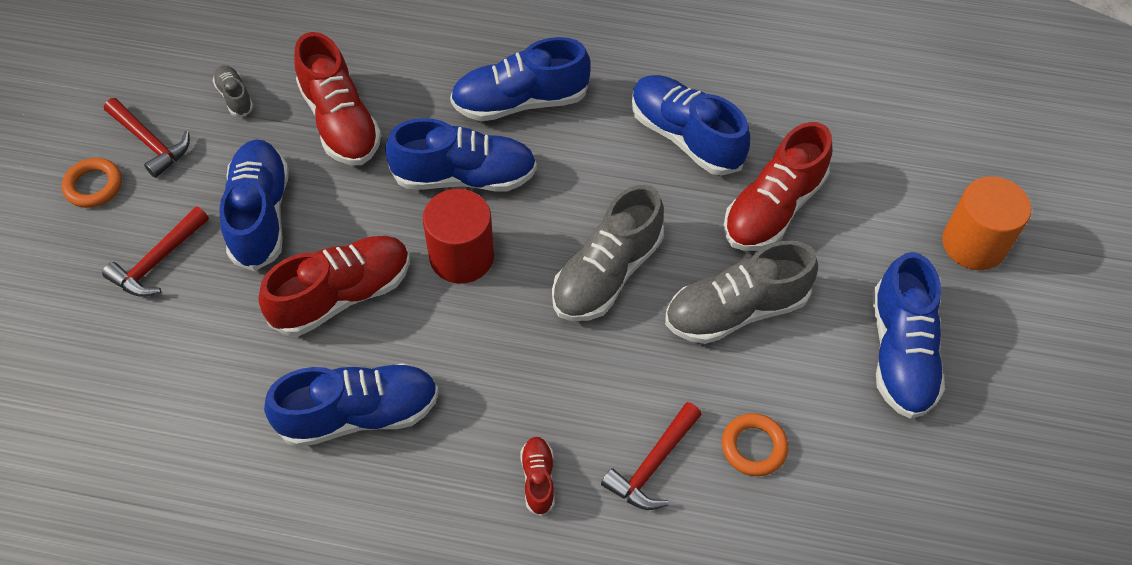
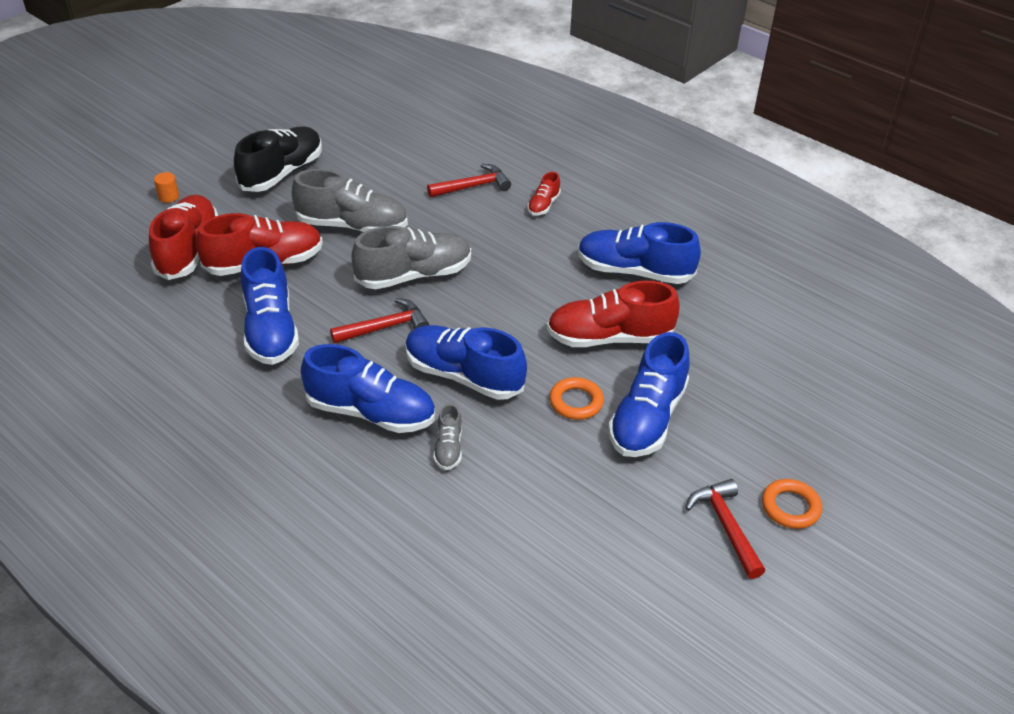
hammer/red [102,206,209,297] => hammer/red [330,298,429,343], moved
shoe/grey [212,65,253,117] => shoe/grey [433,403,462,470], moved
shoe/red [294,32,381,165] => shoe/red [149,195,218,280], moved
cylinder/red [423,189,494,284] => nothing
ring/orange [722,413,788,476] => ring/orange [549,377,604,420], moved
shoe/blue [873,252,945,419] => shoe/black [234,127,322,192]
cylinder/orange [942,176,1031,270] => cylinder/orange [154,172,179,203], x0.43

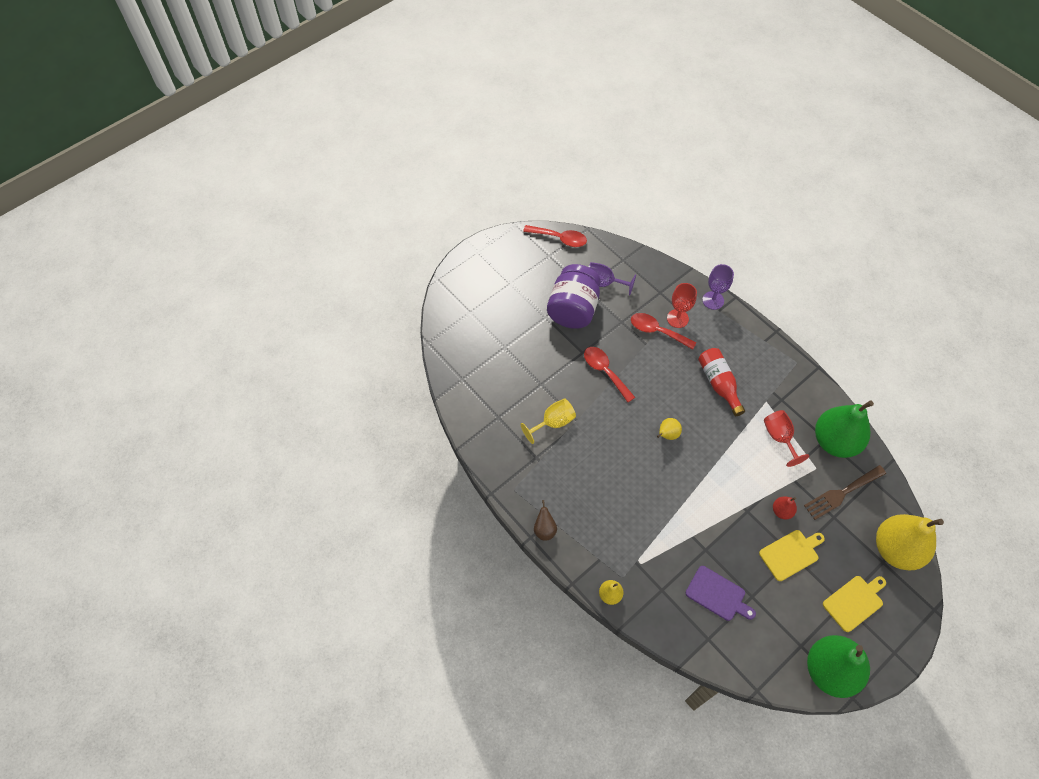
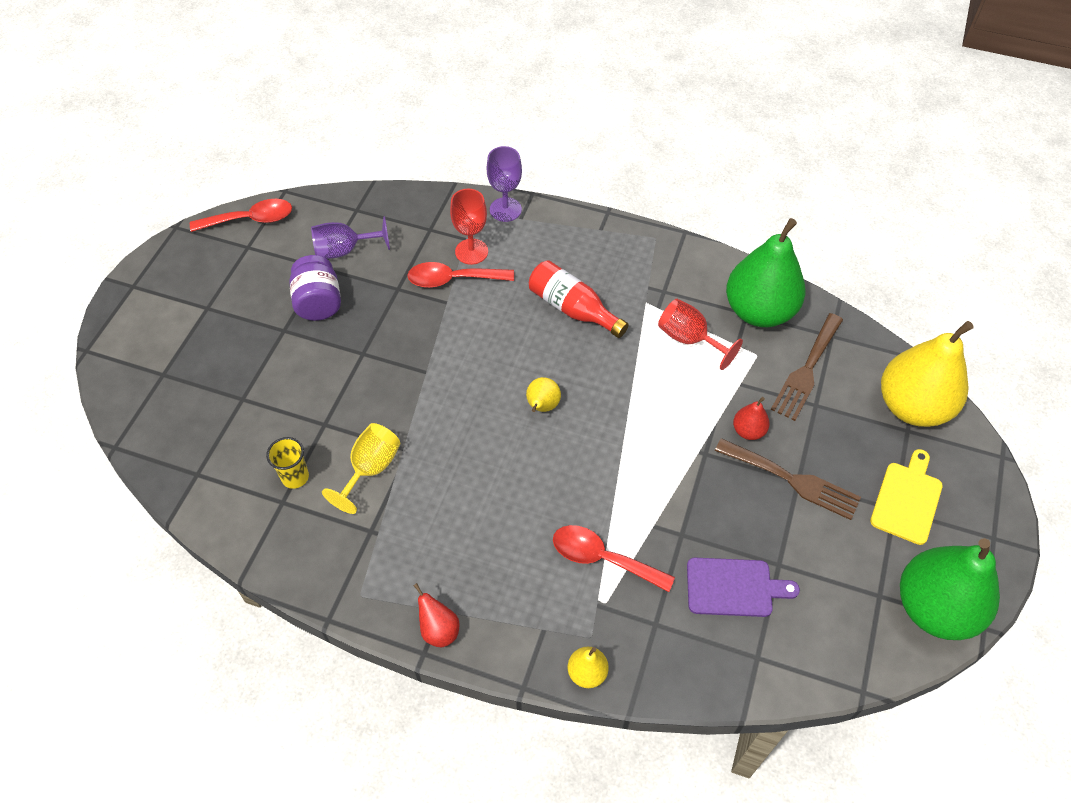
pear/brown [534,500,557,541] => pear/red [414,583,460,647]
jar/purple [547,264,601,329] => jar/purple [289,255,341,321], x0.65
spoon/red [584,347,635,402] => spoon/red [553,525,675,592], moved
cutting board/yellow [759,530,825,581] => fork/brown [715,438,861,520]
nothing => cup/yellow [266,437,309,489]

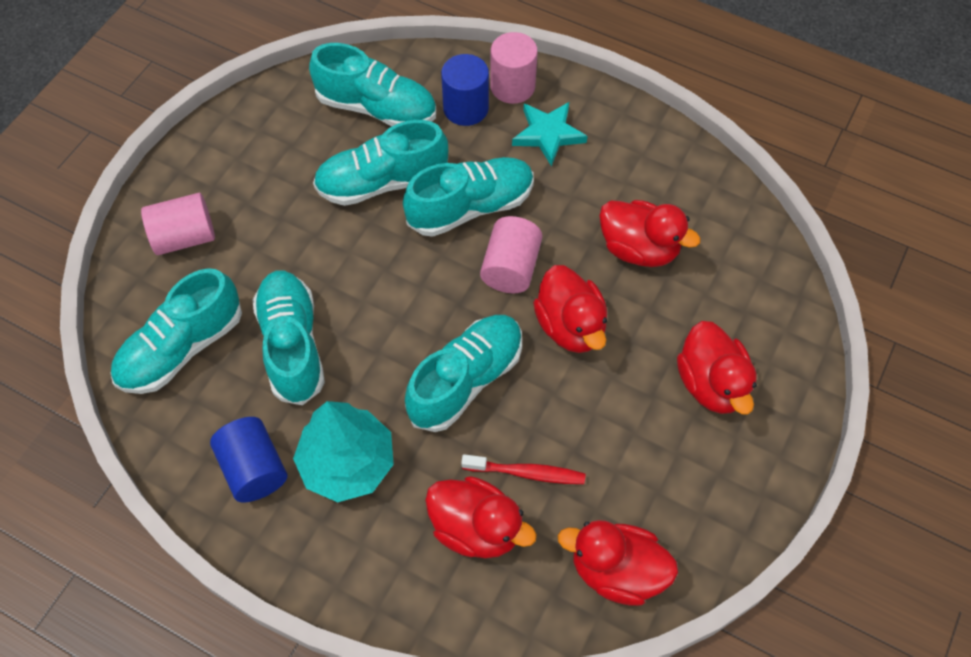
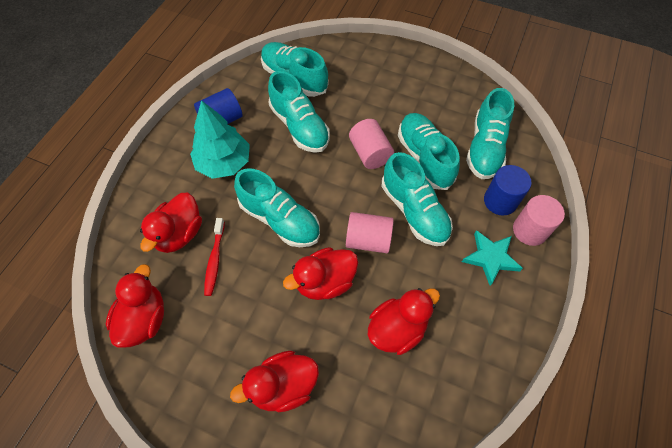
cylinder/pink [141,193,215,255] => cylinder/pink [349,119,394,169], moved
shoe/turquoise [252,271,325,405] => shoe/turquoise [268,71,330,153], 75 degrees clockwise
duck/red [599,200,701,267] => duck/red [368,288,440,355], 150 degrees counterclockwise

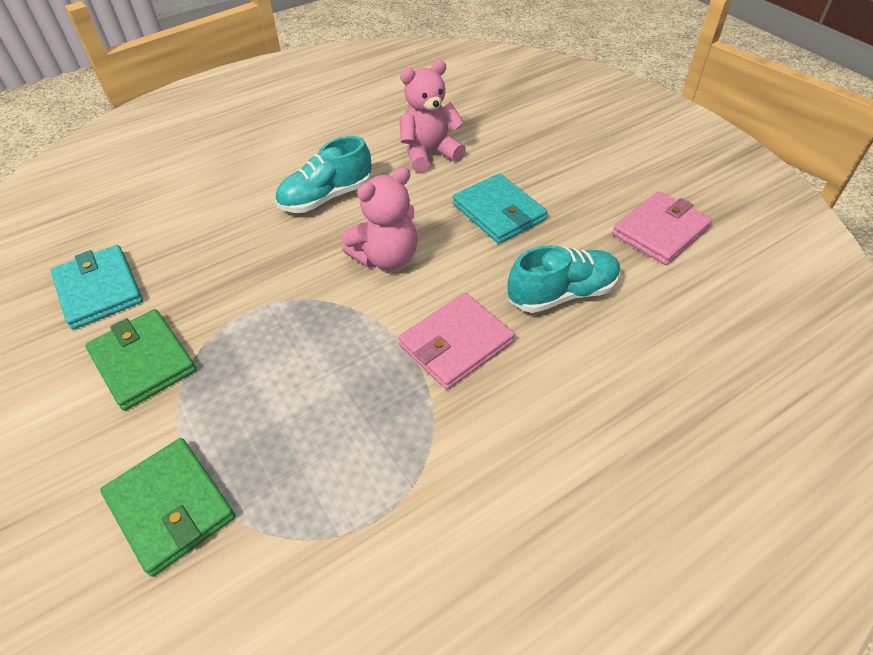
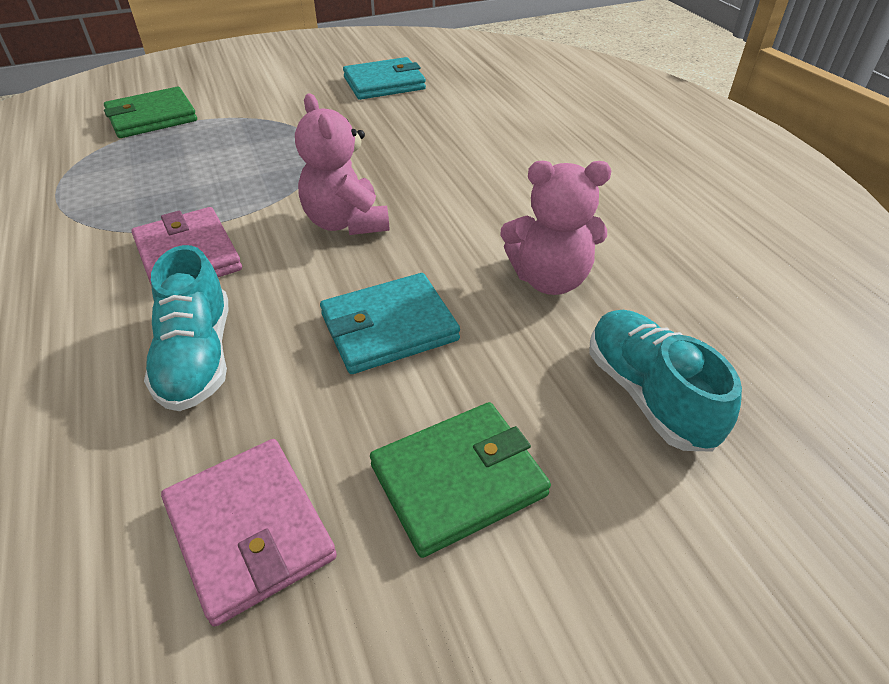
wallet/green [85,309,197,411] => wallet/green [370,402,551,558], moved
shoe/turquoise [275,136,371,213] => shoe/turquoise [589,310,742,451], moved
teddy bear/pink [400,60,466,173] => teddy bear/pink [501,161,612,295], 105 degrees clockwise

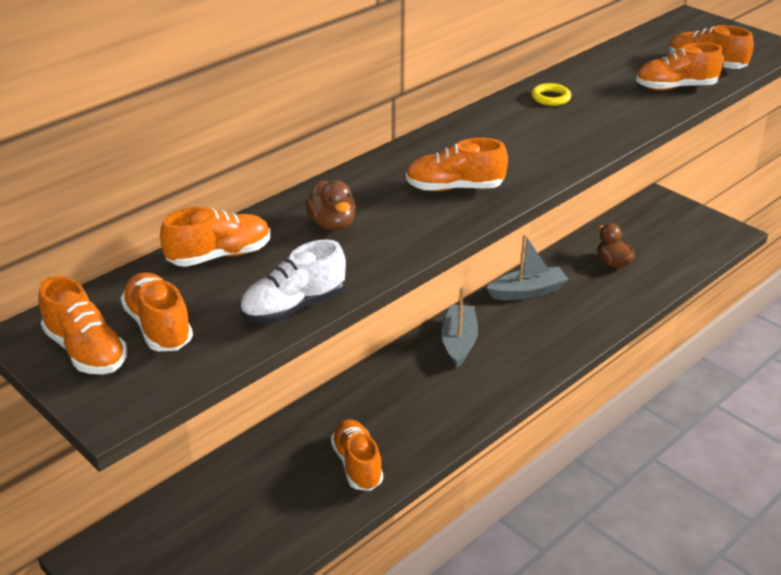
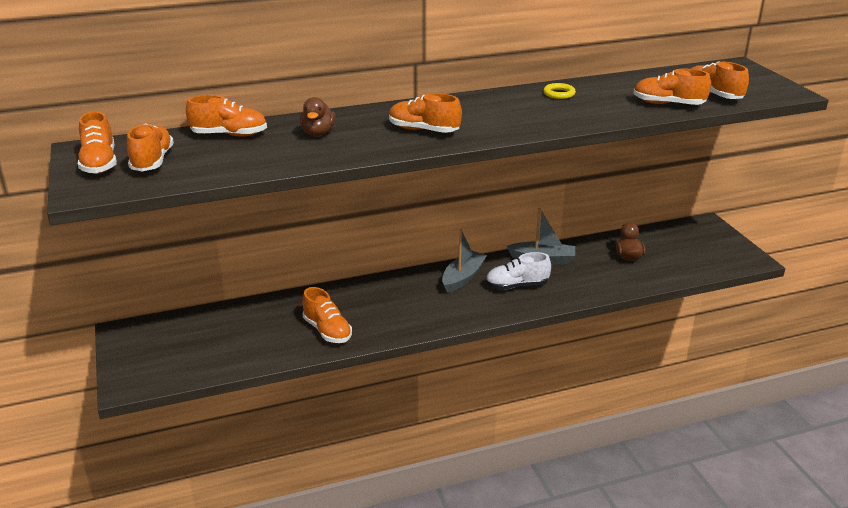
shoe/white [240,240,346,323] => shoe/white [485,252,551,290], moved
shoe/orange [331,419,383,491] => shoe/orange [302,287,352,343], 135 degrees clockwise

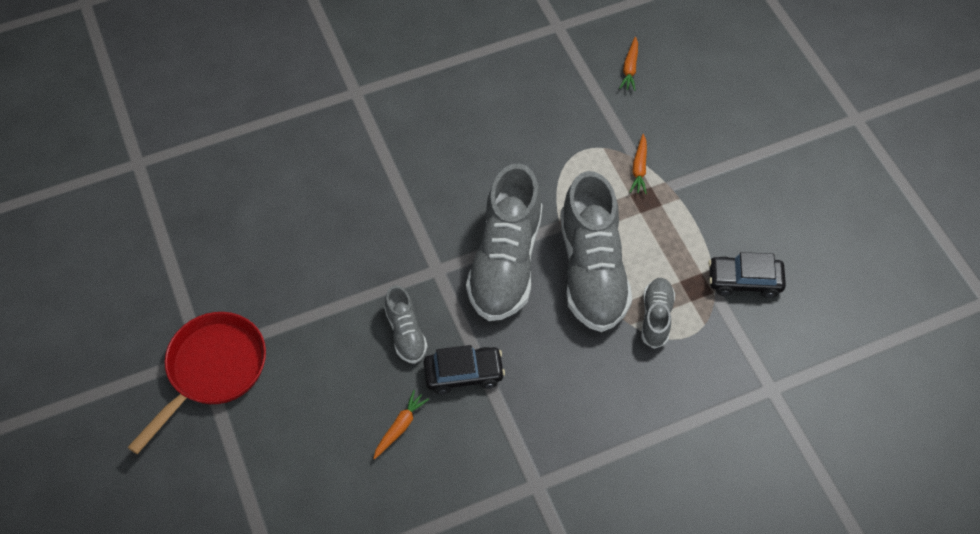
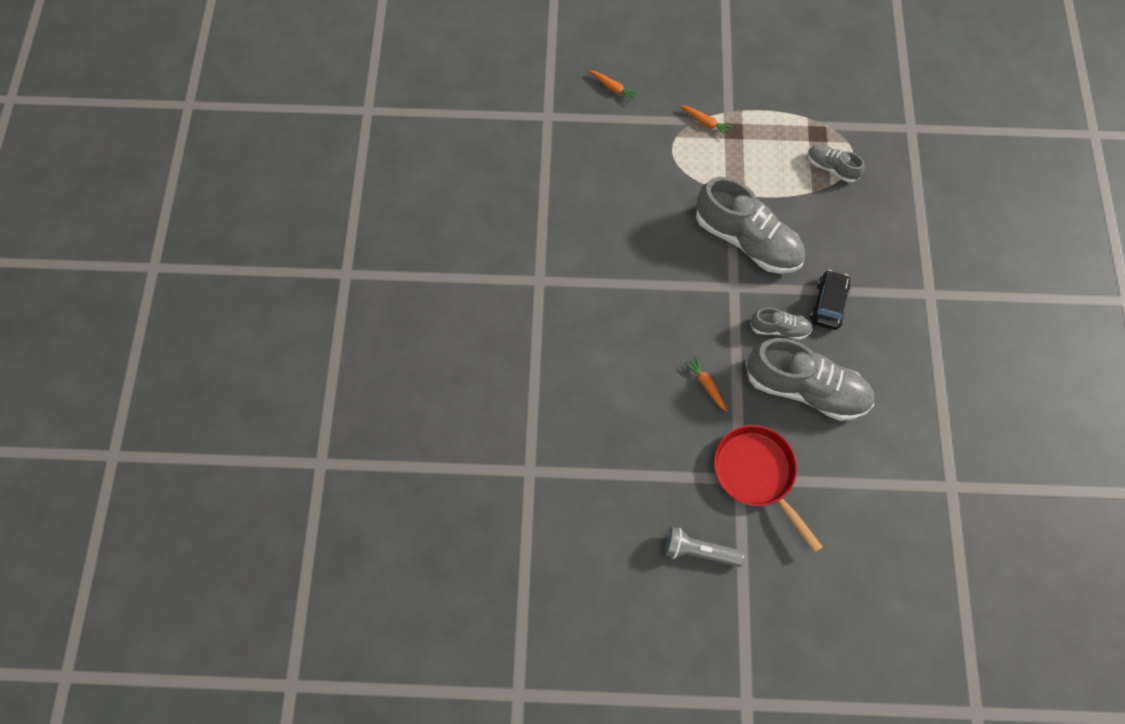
carrot/orange [373,390,429,459] => carrot/orange [684,356,727,412], moved
shoe/grey [560,171,632,332] => shoe/grey [745,338,874,421], moved
car/black [708,252,786,298] => nothing
nothing => flashlight/grey [664,527,744,567]

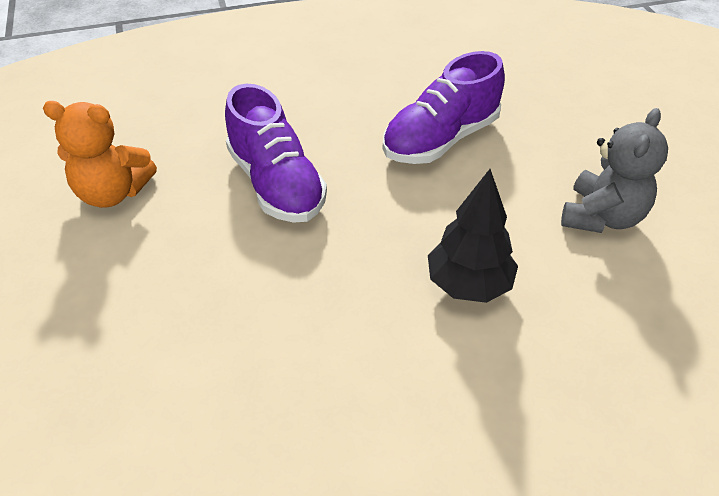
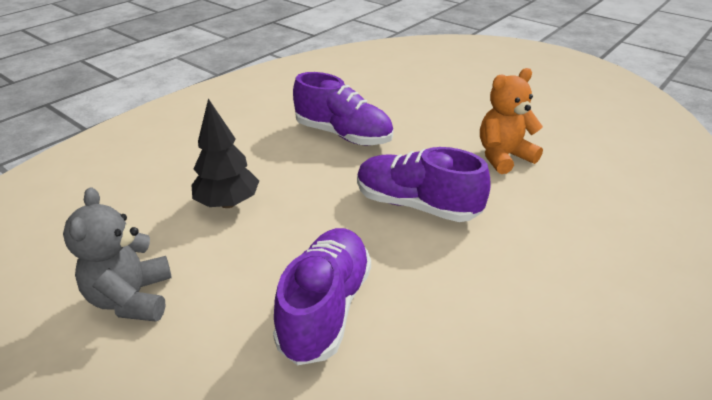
nothing => shoe/purple [293,72,393,146]

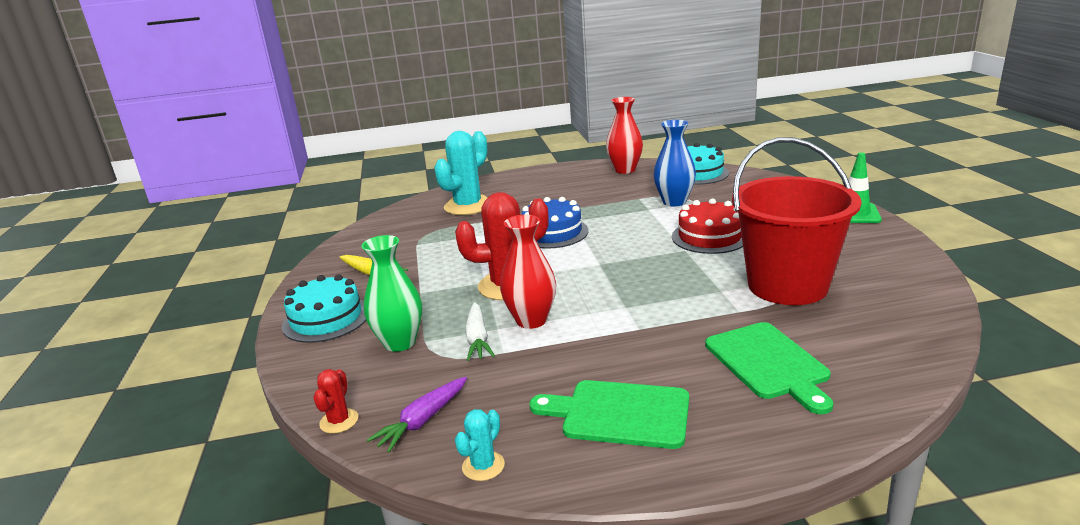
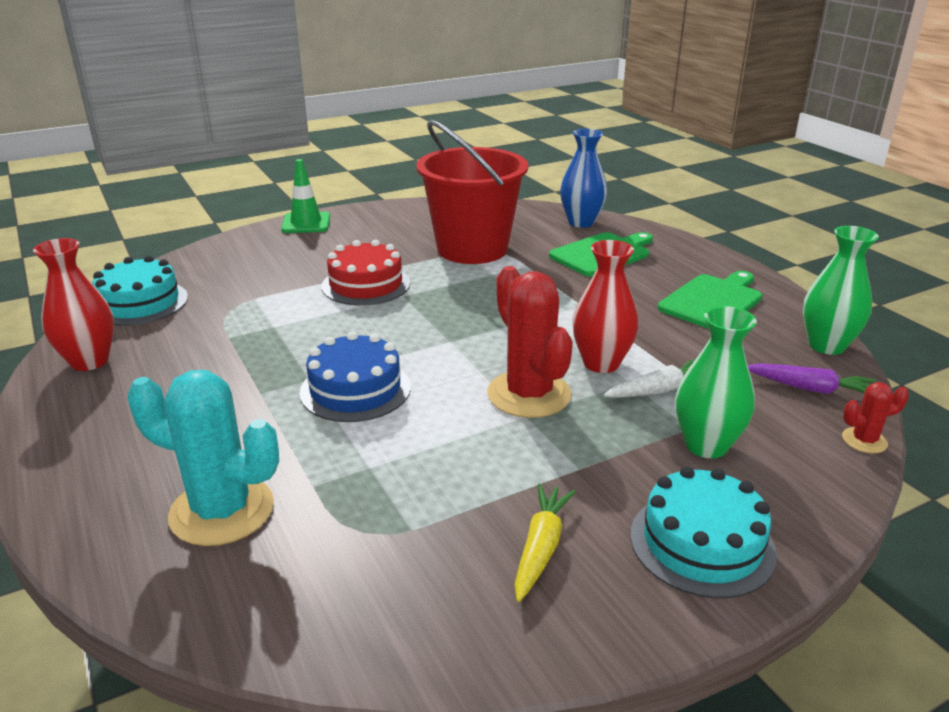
cactus/turquoise [455,409,505,481] => vase/green [803,226,879,355]
cutting board/green [529,380,689,449] => cutting board/green [658,271,762,329], 135 degrees counterclockwise
vase/blue [654,120,696,206] => vase/blue [560,129,607,228], moved

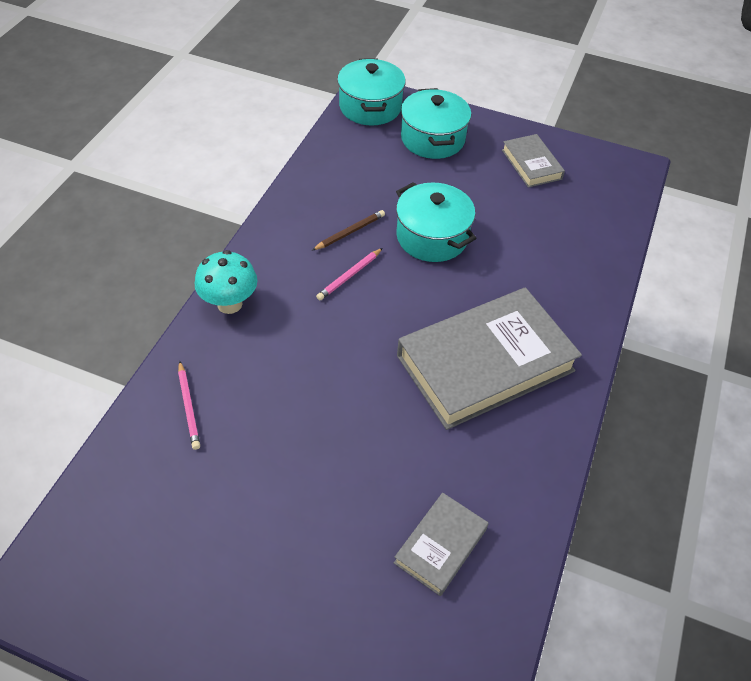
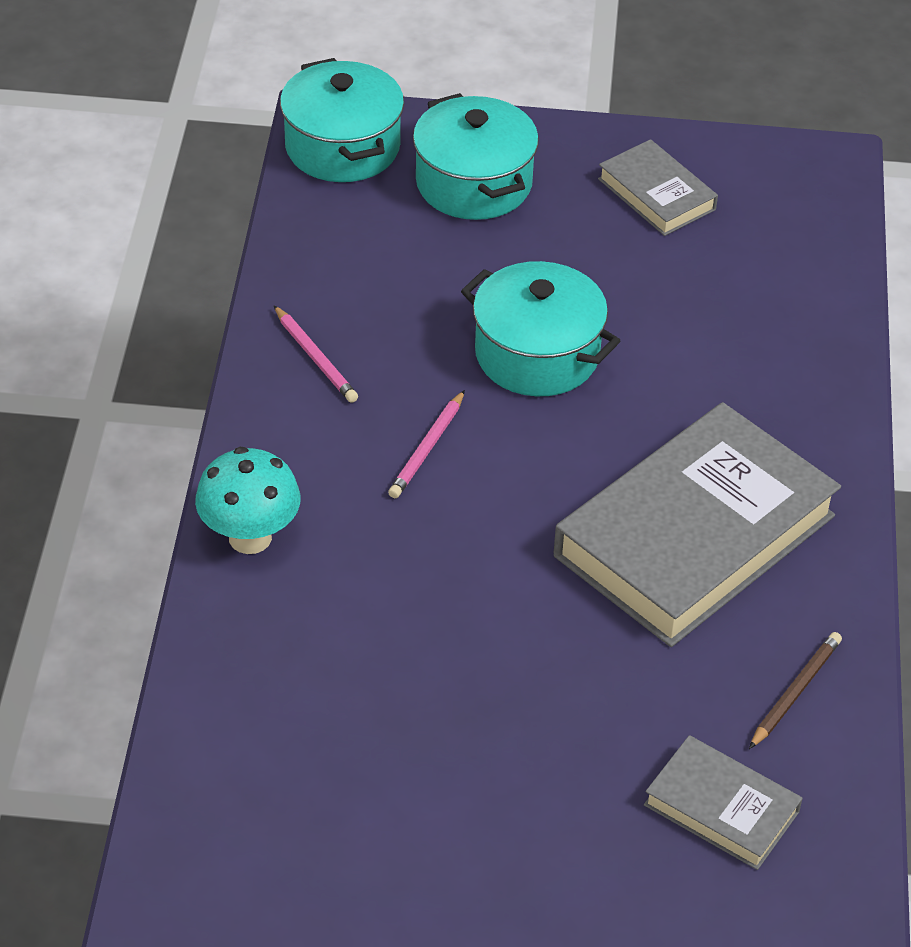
pencil/pink [178,361,200,450] => pencil/pink [274,306,358,403], moved
pencil/brown [312,210,385,250] => pencil/brown [749,632,842,749], moved
book/grey [394,493,489,596] => book/grey [644,735,803,870], 75 degrees counterclockwise

